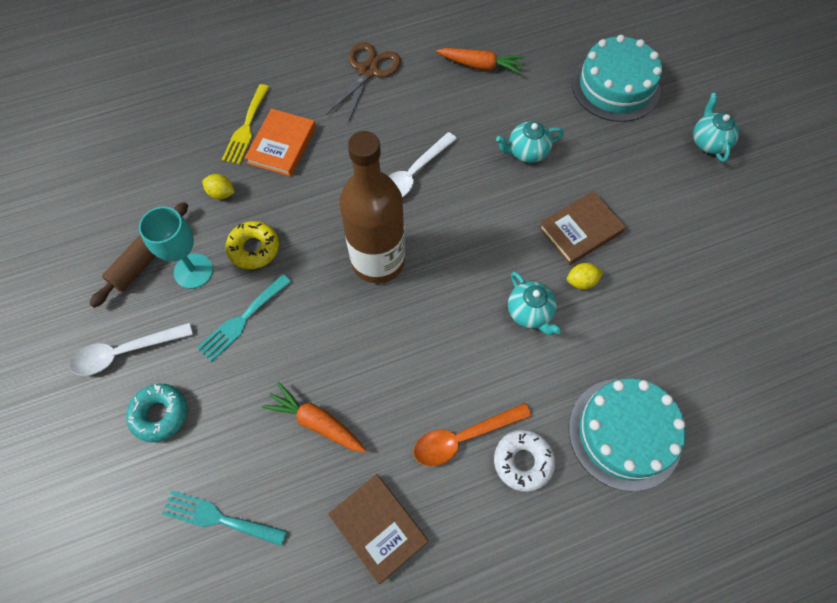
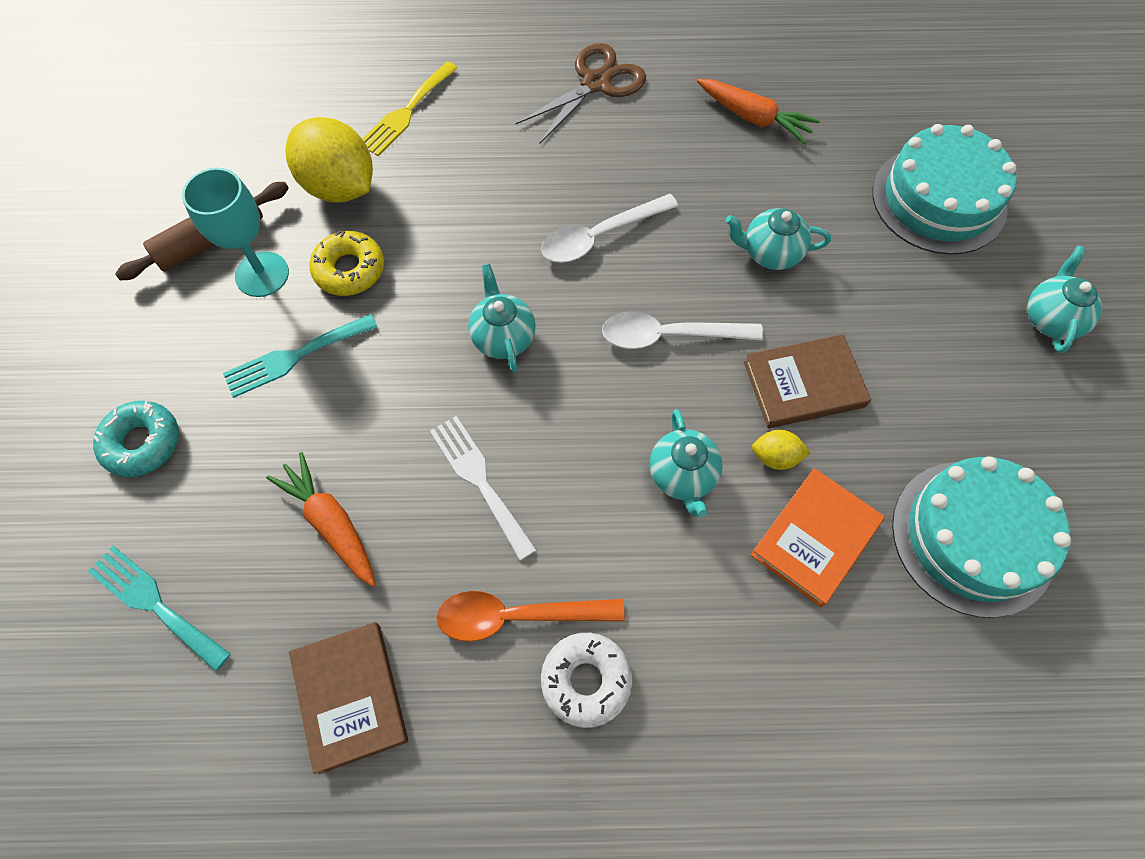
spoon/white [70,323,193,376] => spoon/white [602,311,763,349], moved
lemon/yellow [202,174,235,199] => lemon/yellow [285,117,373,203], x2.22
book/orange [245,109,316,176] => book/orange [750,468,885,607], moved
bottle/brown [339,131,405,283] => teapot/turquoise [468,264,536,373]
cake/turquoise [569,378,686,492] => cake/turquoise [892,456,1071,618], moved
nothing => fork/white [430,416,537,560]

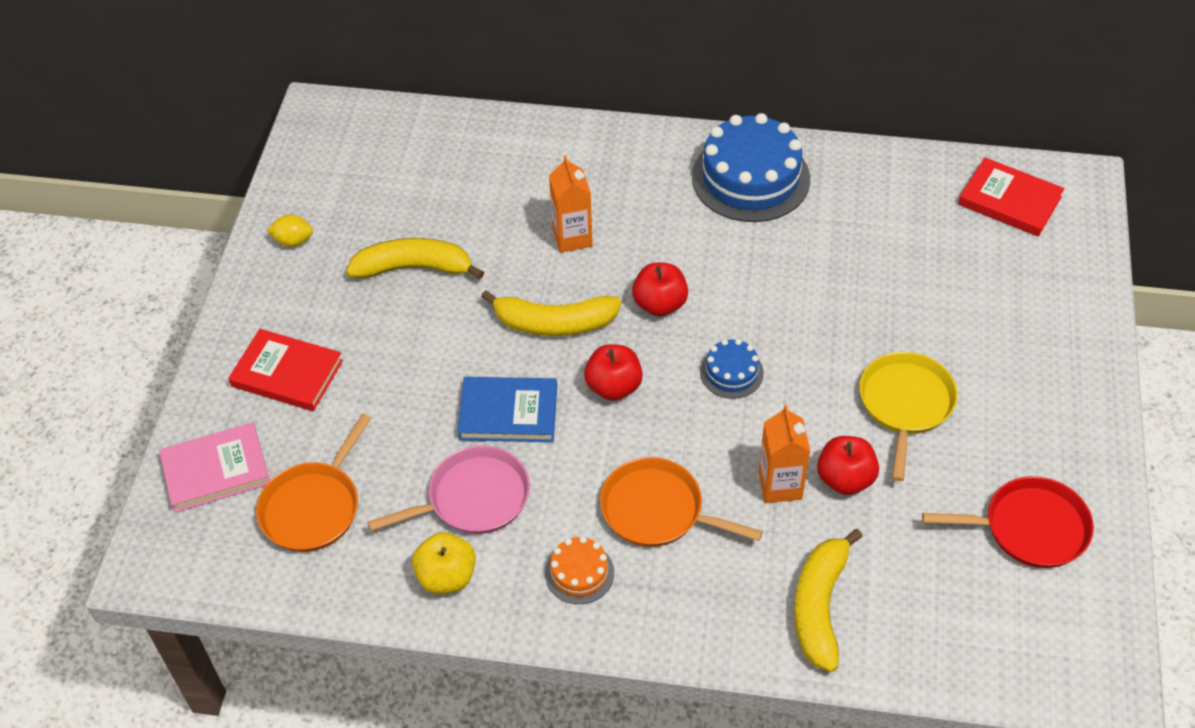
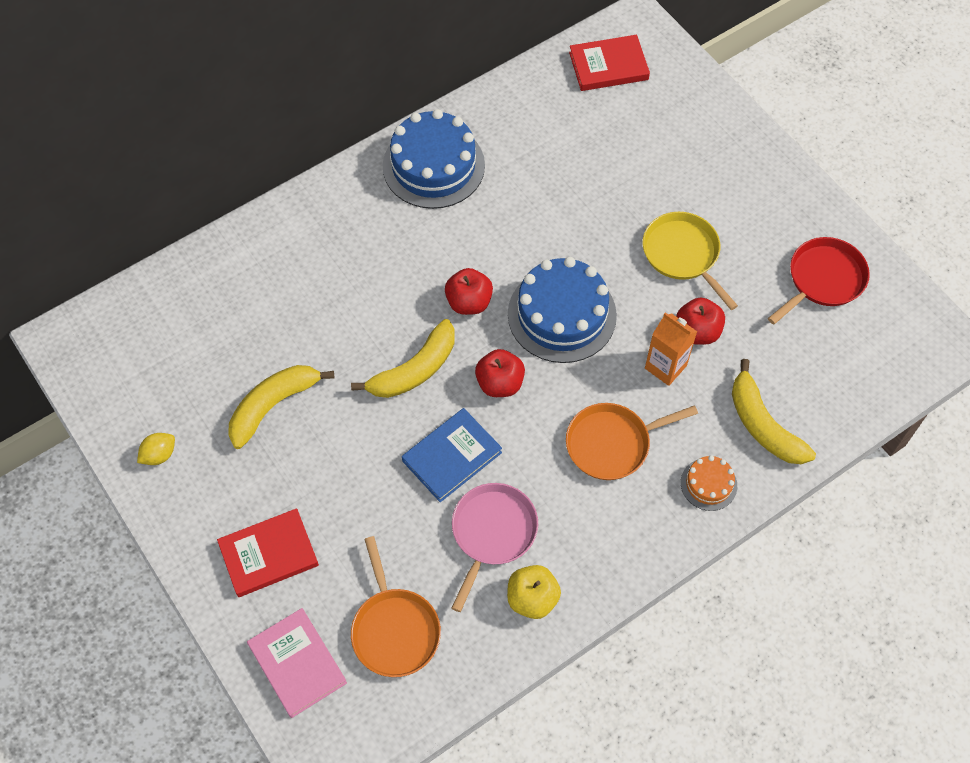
book/pink [159,422,270,513] => book/pink [247,608,347,718], 60 degrees counterclockwise
cake/orange [545,536,614,604] => cake/orange [681,455,737,511], moved
carton/orange [549,155,593,253] => nothing
cake/blue [700,339,764,399] => cake/blue [508,257,617,363], x2.05

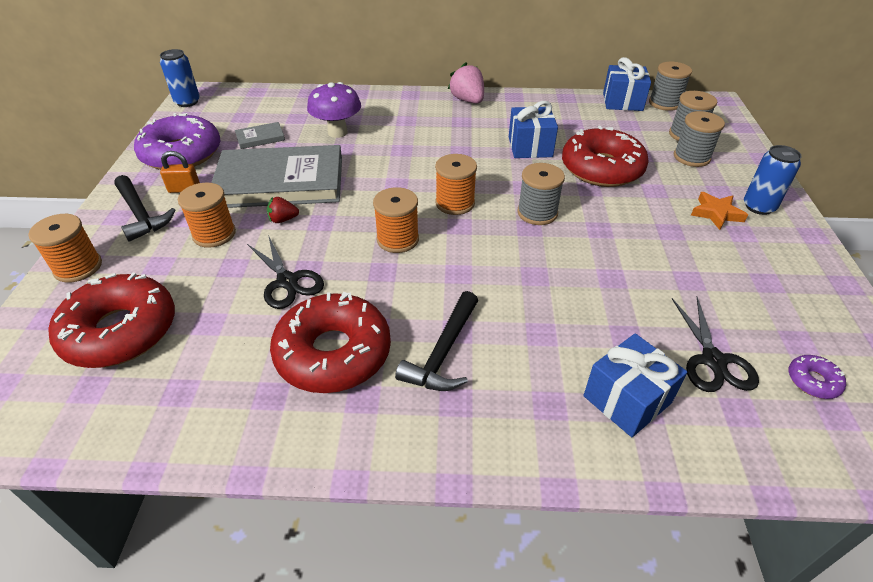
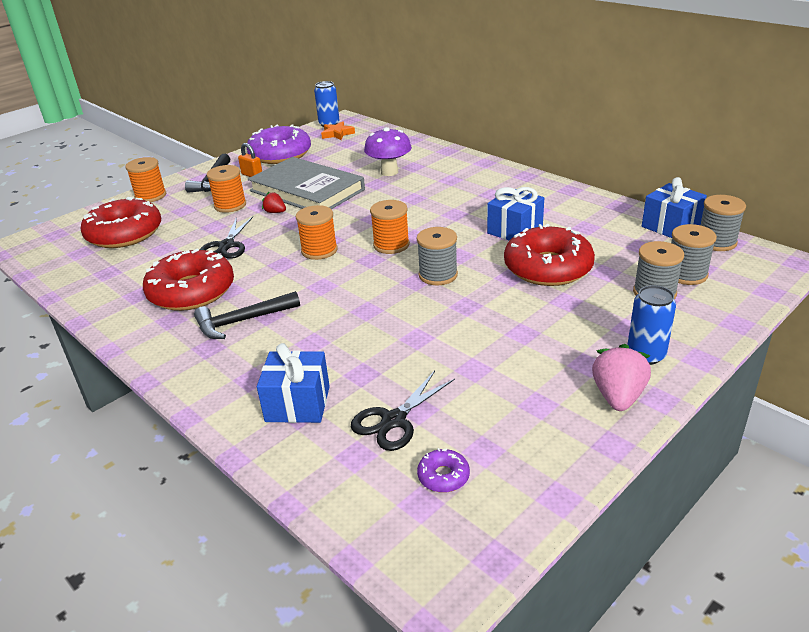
book/grey [235,122,285,149] => nothing
strawberry/pink [448,62,484,104] => strawberry/pink [592,344,651,411], moved
star/orange [691,192,748,230] => star/orange [321,122,355,140], moved

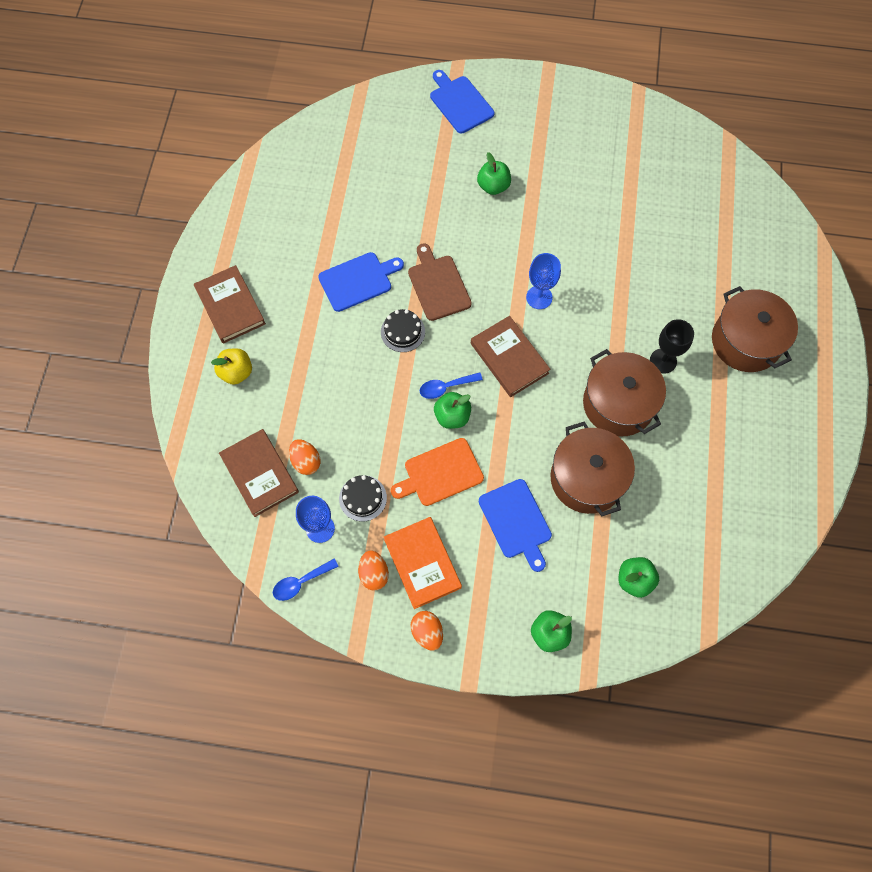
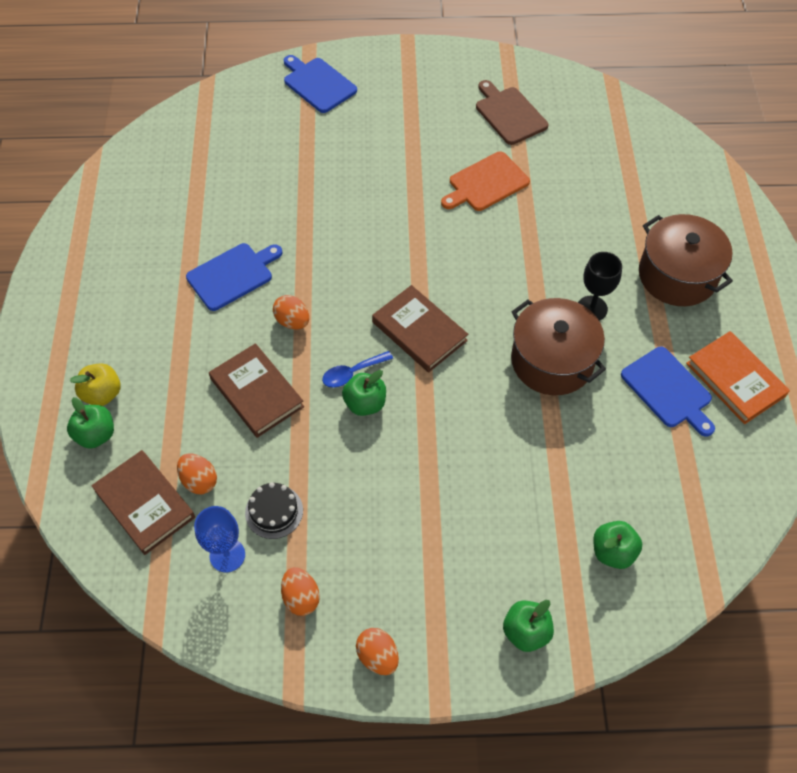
book/brown [194,265,266,344] => book/brown [209,343,304,438], moved
spoon/blue [273,559,339,601] => nothing
cake/black [381,309,425,352] => egg/orange [273,295,309,329]
book/orange [384,517,462,609] => book/orange [686,331,790,424], moved
cutting board/orange [391,438,484,506] => cutting board/orange [441,151,530,211], moved
cutting board/brown [408,243,472,321] => cutting board/brown [476,80,548,145], moved
apple/green [477,152,511,195] => apple/green [67,397,114,449], moved
cutting board/blue [479,479,552,572] => cutting board/blue [621,347,715,437], moved
goblet/blue [526,253,561,309] => nothing
pot/brown [551,421,635,516] => nothing

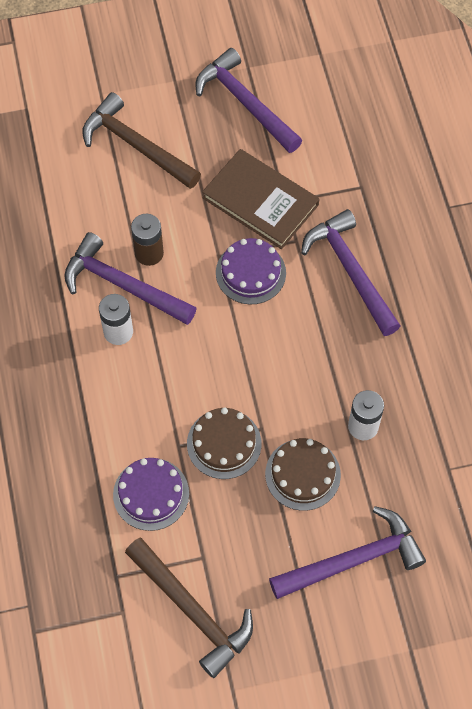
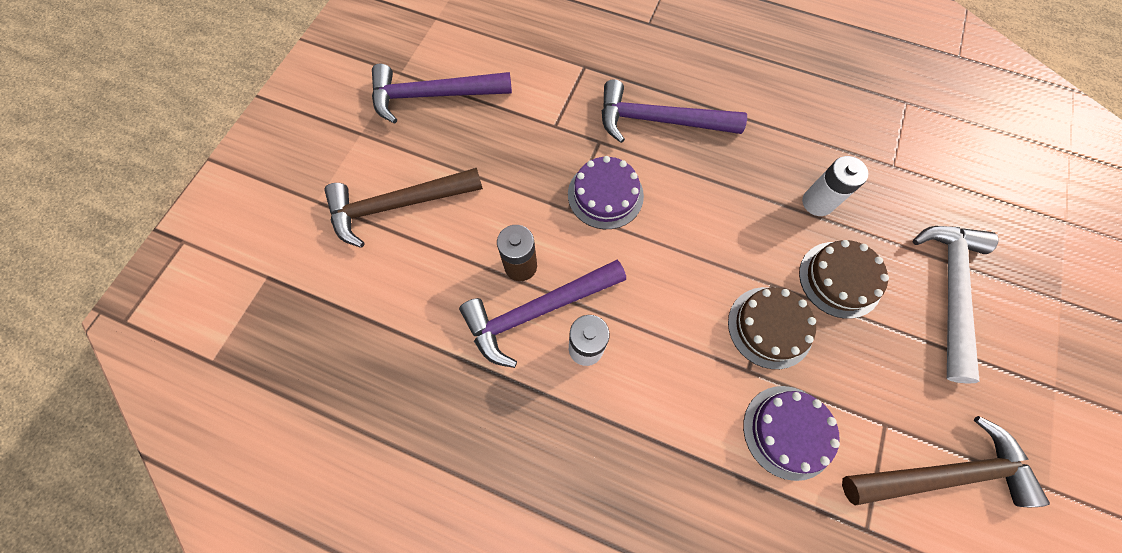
book/brown [202,149,319,249] => nothing
hammer/purple [269,506,426,599] => hammer/white [913,226,999,384]

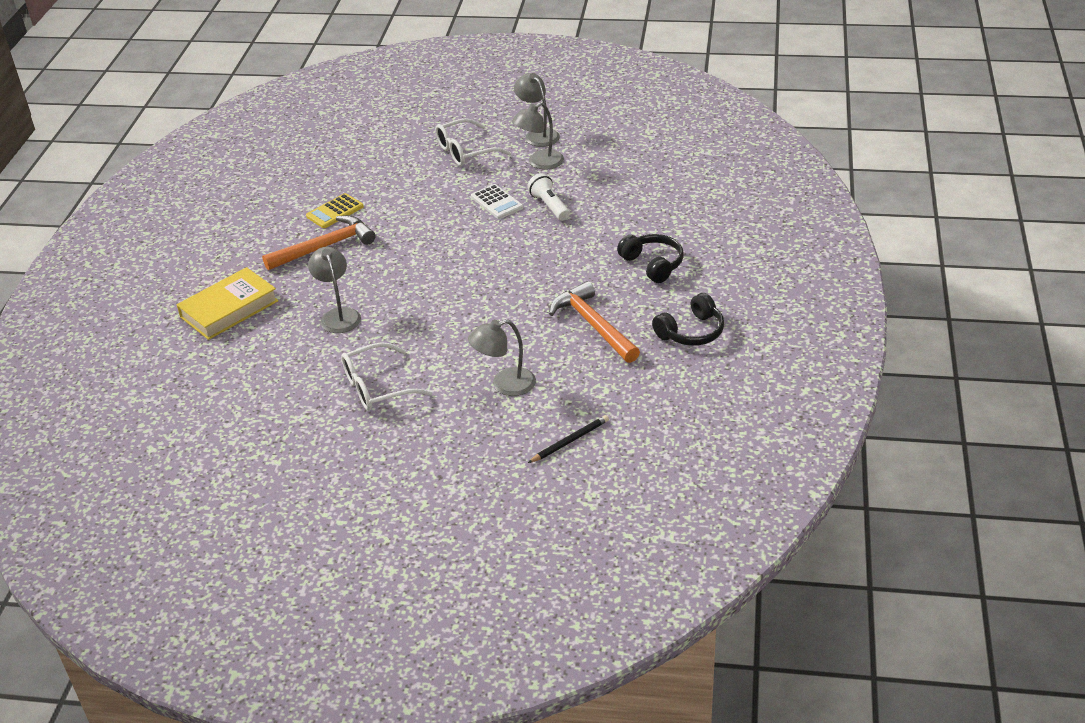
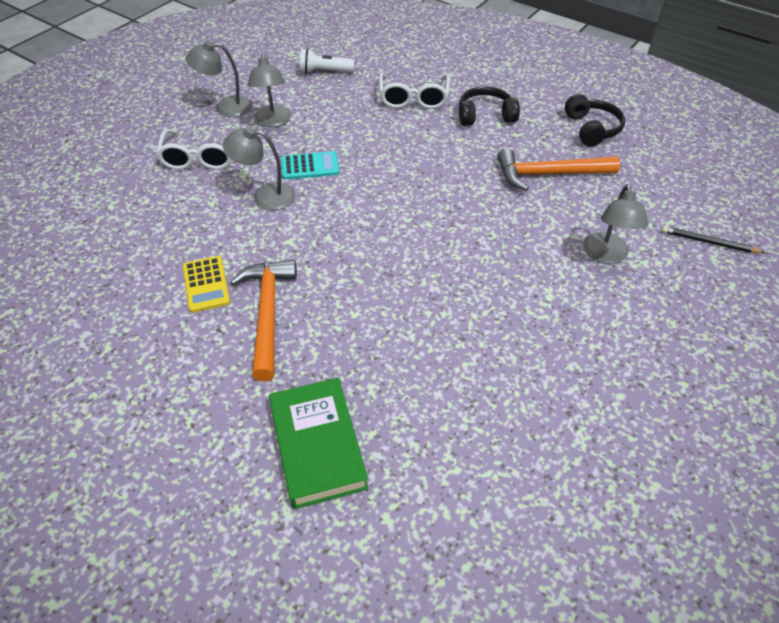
book/yellow [177,267,278,340] => book/green [269,378,368,509]
lamp/grey [308,247,361,333] => lamp/grey [223,126,295,210], moved
glasses/white [341,342,432,411] => glasses/white [379,72,450,109], moved
calculator/white [471,184,523,219] => calculator/turquoise [281,151,339,180]
flashlight/white [527,173,570,221] => flashlight/white [300,48,354,74], moved
pencil/black [528,415,609,463] => pencil/black [662,226,765,253], 60 degrees counterclockwise

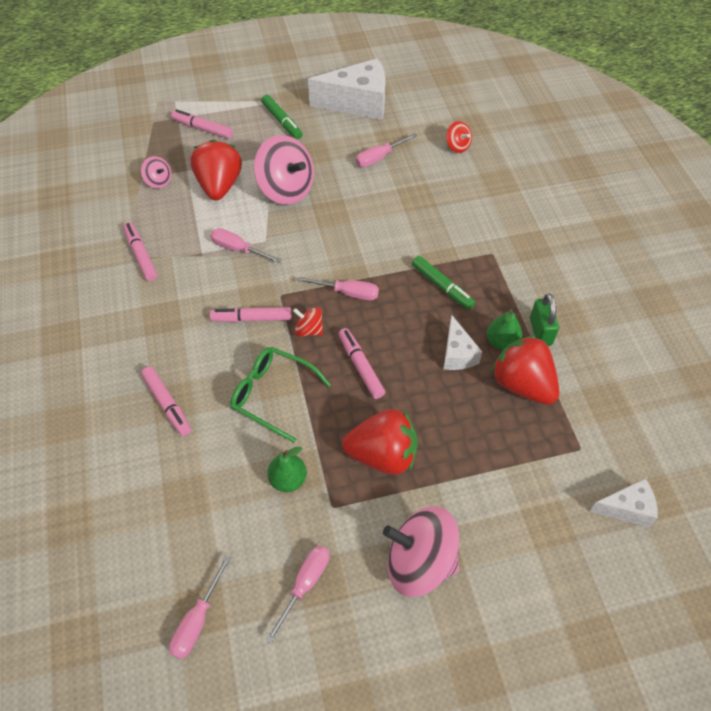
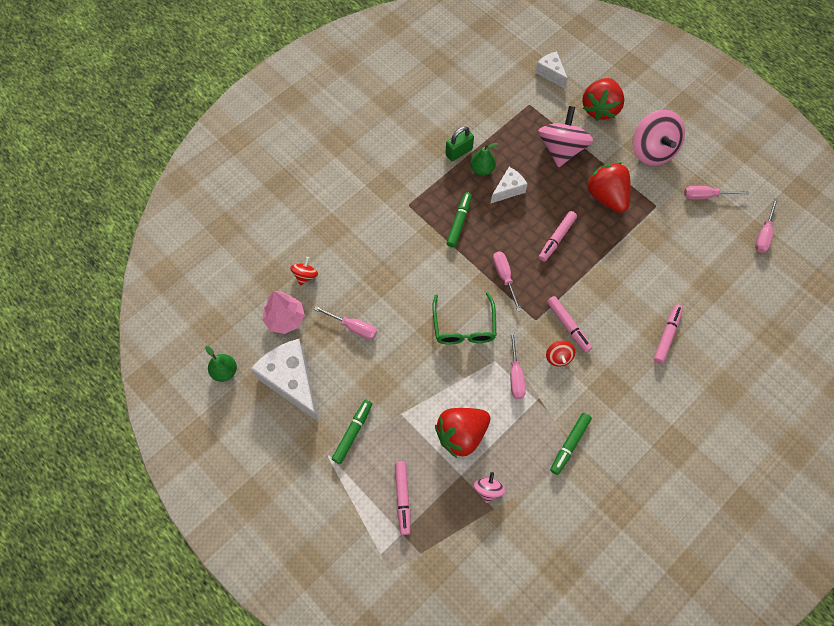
marker/pink [123,222,157,281] => marker/green [550,413,592,475]
screwdriver/pink [169,556,231,659] => screwdriver/pink [755,198,778,253], 120 degrees clockwise
glasses/green [230,347,331,442] => glasses/green [432,292,496,344], moved
spinning top/pink [254,135,314,205] => spinning top/pink [538,106,593,167], moved
pear/green [267,447,307,492] => pear/green [205,346,237,382], moved
spinning top/red [293,307,323,337] => spinning top/red [546,341,575,367], moved
strawberry/red [491,335,559,405] => strawberry/red [582,78,625,121], moved
nothing => tree/pink [262,291,305,334]

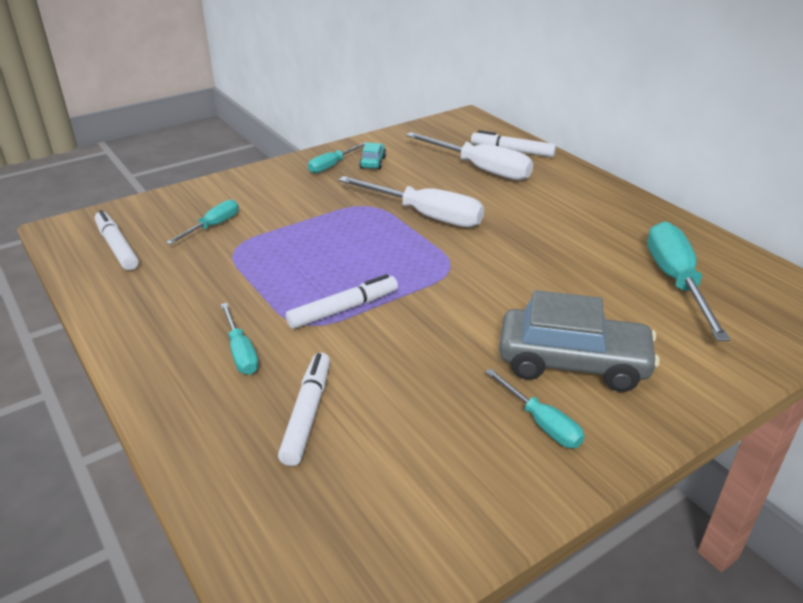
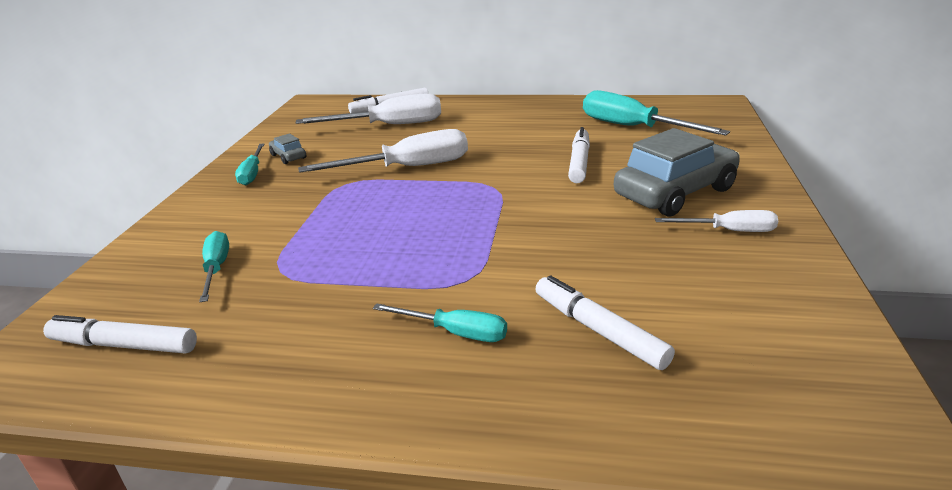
marker/white [286,274,398,329] => marker/white [568,127,590,183], moved
car/turquoise [359,142,386,170] => car/grey [269,133,306,164]
screwdriver/turquoise [485,369,584,448] => screwdriver/white [655,210,778,232]

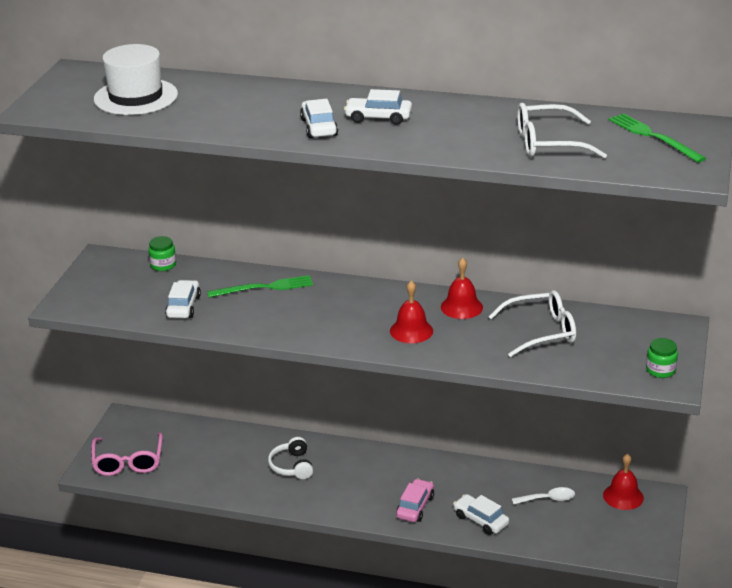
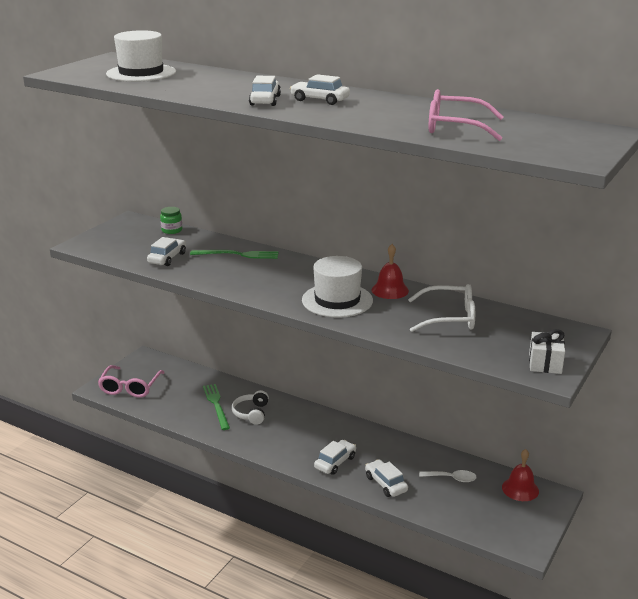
bell/red [390,281,433,343] => hat/white [302,256,373,318]
car/pink [396,478,434,522] => car/white [314,440,356,475]
glasses/white [517,103,607,159] => glasses/pink [429,89,504,141]
fork/green [609,113,706,163] => fork/green [203,384,230,430], moved
jar/green [646,338,678,378] => gift/white [529,329,565,374]

